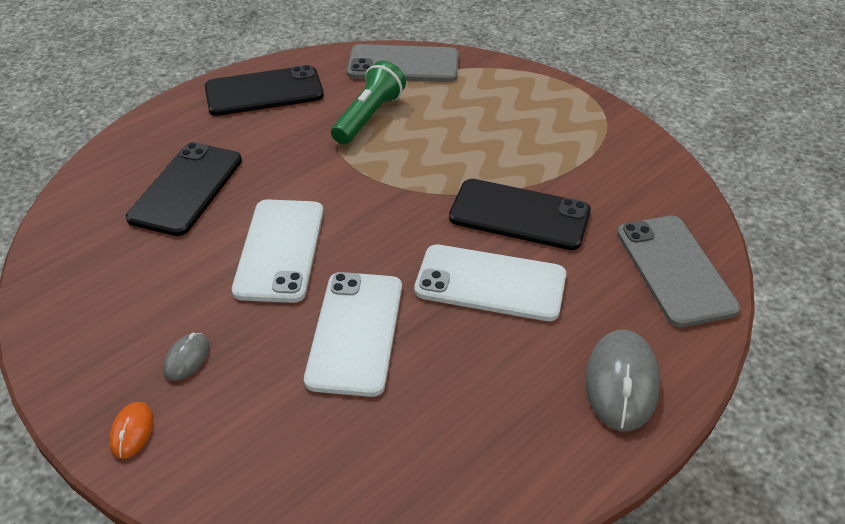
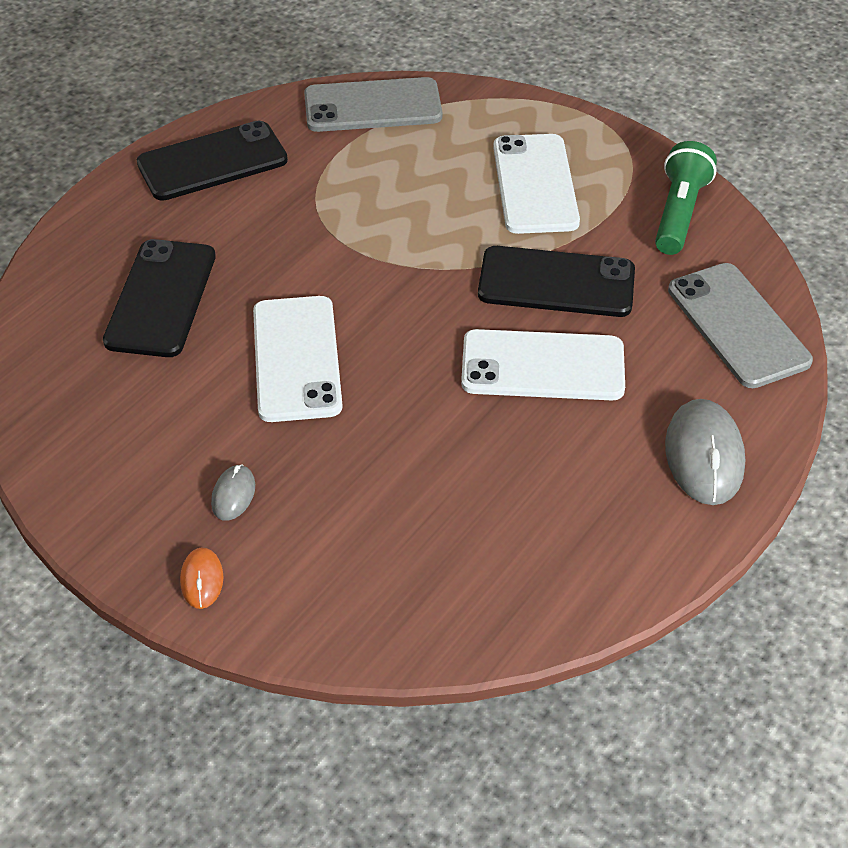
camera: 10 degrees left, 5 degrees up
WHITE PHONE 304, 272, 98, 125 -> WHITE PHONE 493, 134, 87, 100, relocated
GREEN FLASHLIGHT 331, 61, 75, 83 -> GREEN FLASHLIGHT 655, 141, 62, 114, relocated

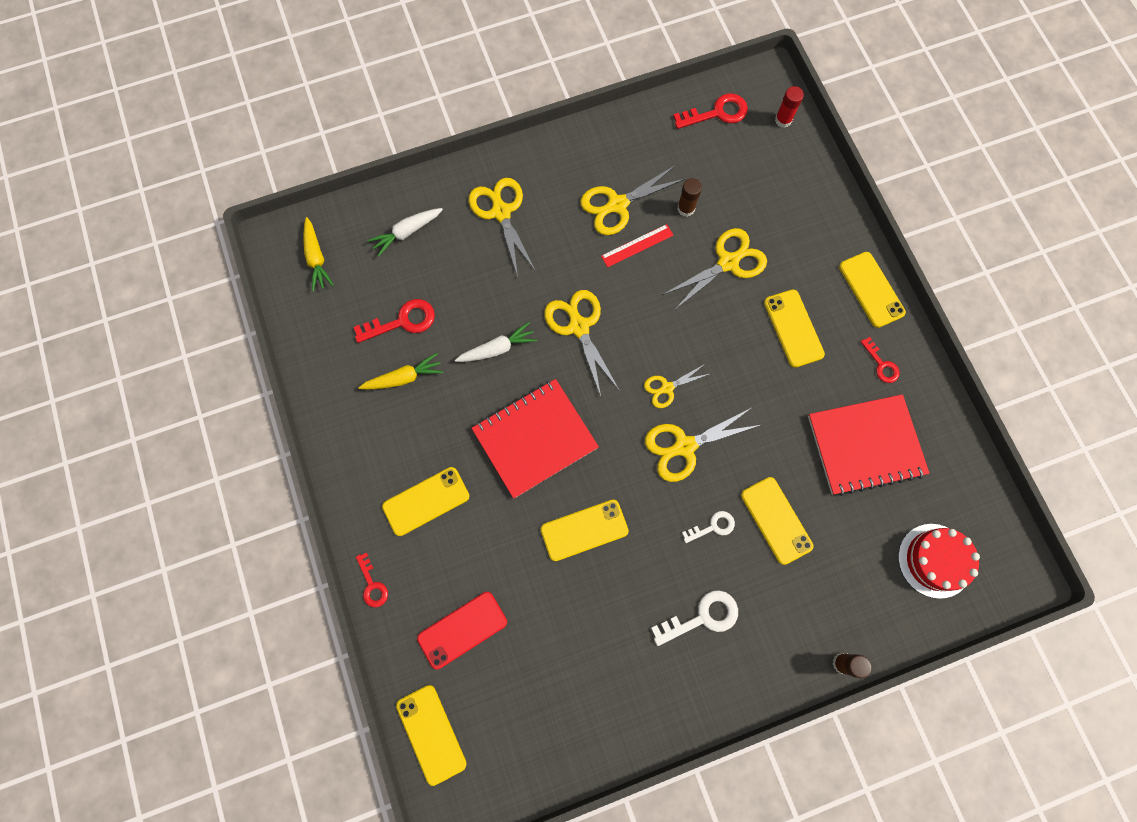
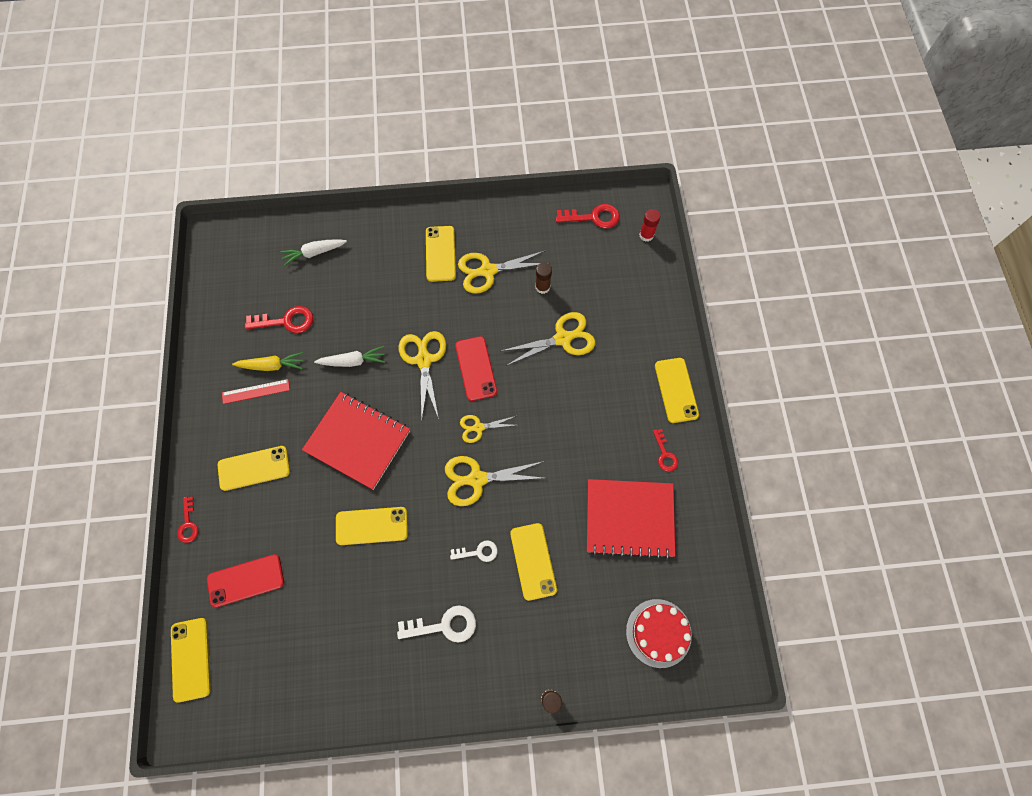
camera: 15 degrees right, 5 degrees down
YELLOW CARROT 303, 217, 31, 75 -> none
YELLOW SCISSORS 469, 178, 67, 99 -> none
none -> RED PHONE 455, 336, 42, 65
RED RULER 601, 224, 73, 43 -> RED RULER 222, 379, 68, 25, relocated
YELLOW PHONE 764, 290, 61, 78 -> YELLOW PHONE 426, 226, 30, 56, relocated
RED NOTEBOOK 472, 379, 127, 119 -> RED NOTEBOOK 302, 392, 108, 98, 45 degrees clockwise

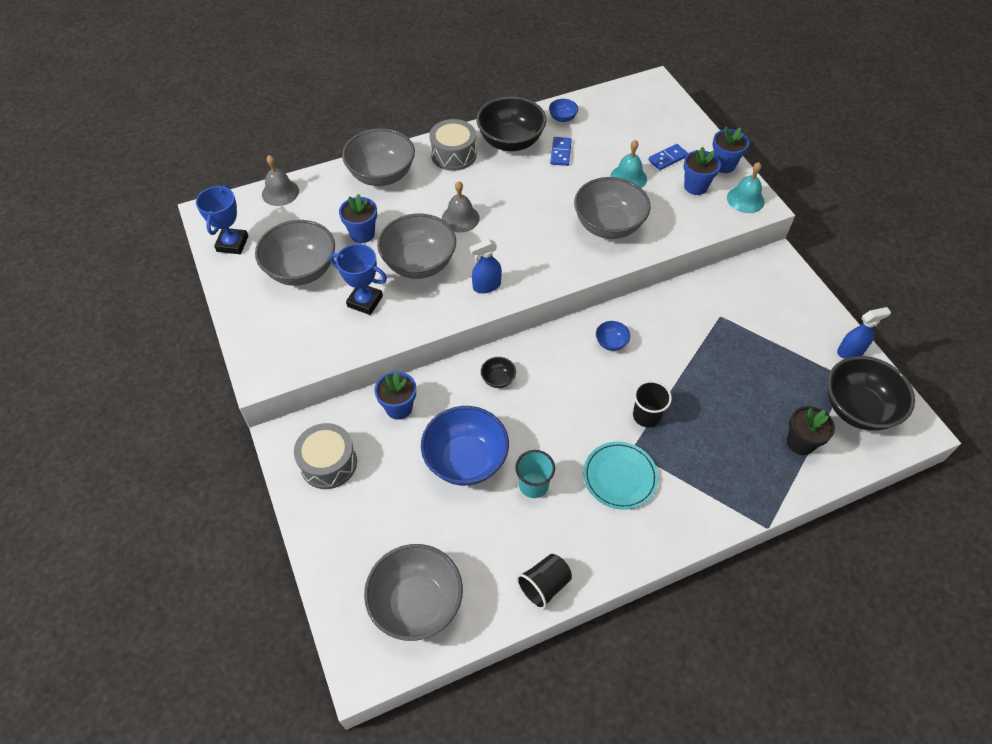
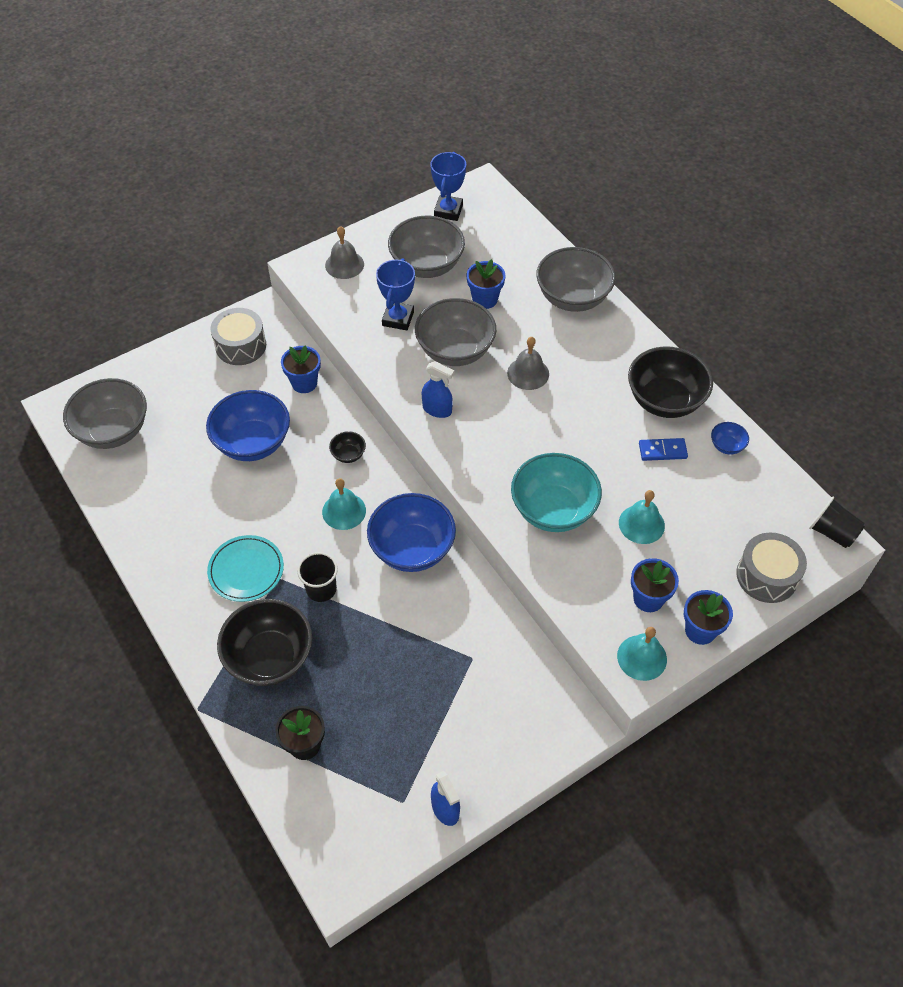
camera: 80 degrees right, 0 degrees up
TURQUOISE CUP 515, 450, 40, 48 -> none
BLUE DOMINO 648, 144, 40, 26 -> none
none -> TURQUOISE BELL 322, 478, 44, 52
GREY BELL 262, 155, 37, 51 -> GREY BELL 325, 226, 39, 53, relocated
GREY DRUM 429, 119, 48, 52 -> GREY DRUM 736, 533, 71, 70, relocated
BLACK CUP 516, 554, 56, 56 -> BLACK CUP 809, 497, 56, 51, relocated
BLACK BOWL 827, 356, 88, 75 -> BLACK BOWL 217, 599, 95, 87, relocated
GREY BOWL 574, 177, 77, 62 -> TURQUOISE BOWL 511, 453, 91, 79
BLUE TROPHY 196, 185, 52, 69 -> BLUE TROPHY 430, 152, 36, 69, 75 degrees counterclockwise
BLUE SPRAY BOTTLE 470, 239, 32, 54 -> BLUE SPRAY BOTTLE 422, 361, 32, 57, 150 degrees clockwise
BLUE BOWL 596, 321, 34, 30 -> BLUE BOWL 367, 493, 89, 79, x2.27

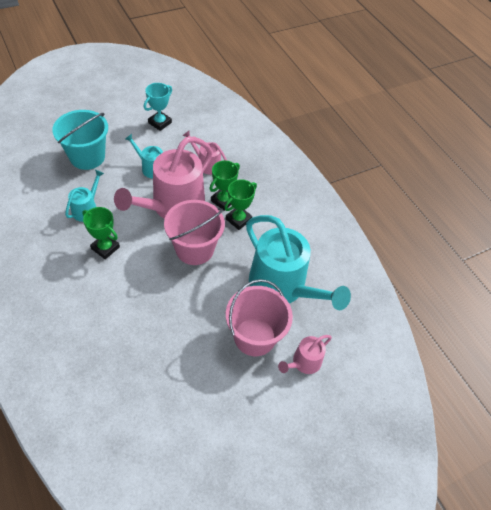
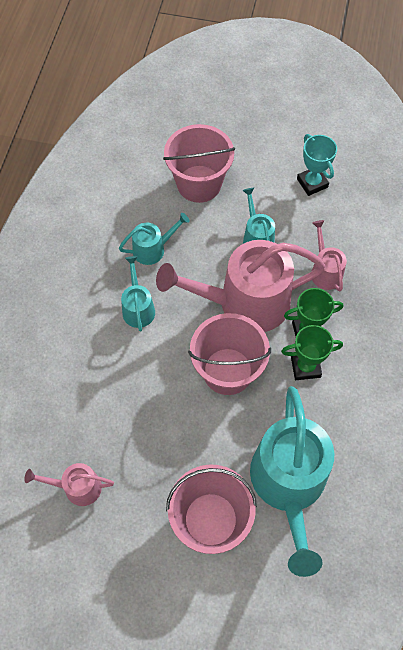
camera: 45 degrees right, 10 degrees up
PINK WATERING CAN 278, 335, 54, 39 -> PINK WATERING CAN 24, 463, 90, 43, relocated
GREEN TROPHY 82, 207, 38, 52 -> TURQUOISE WATERING CAN 121, 256, 34, 75
TURQUOISE BUCKET 53, 110, 55, 60 -> PINK BUCKET 163, 124, 72, 79
TURQUOISE TROPHY 144, 83, 28, 48 -> TURQUOISE TROPHY 297, 134, 40, 62, 75 degrees clockwise

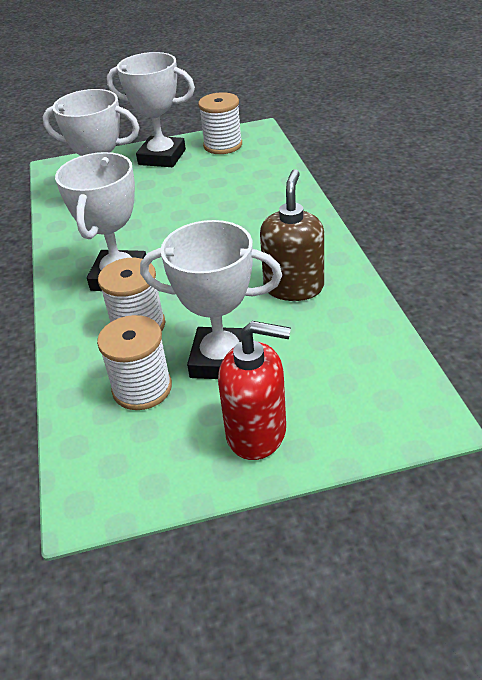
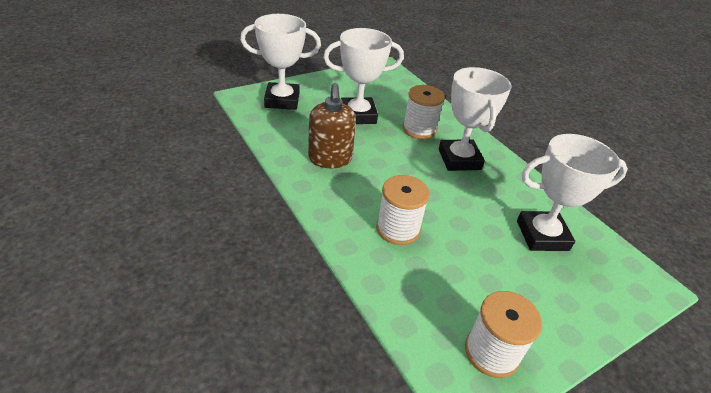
camera: 155 degrees right, 0 degrees up
RED SOAP DISPENSER 218, 321, 73, 139 -> none
WHITE SPOOL 97, 315, 75, 95 -> WHITE SPOOL 376, 175, 54, 70, relocated
WHITE TROPHY 107, 52, 88, 115 -> WHITE TROPHY 240, 14, 81, 96, relocated

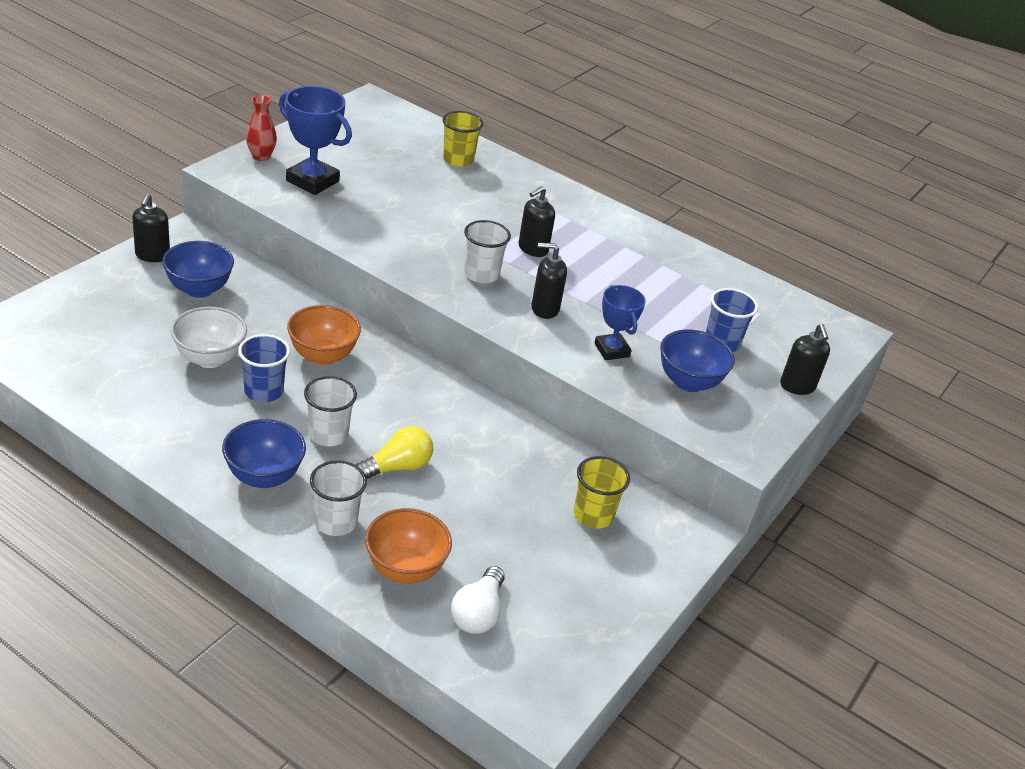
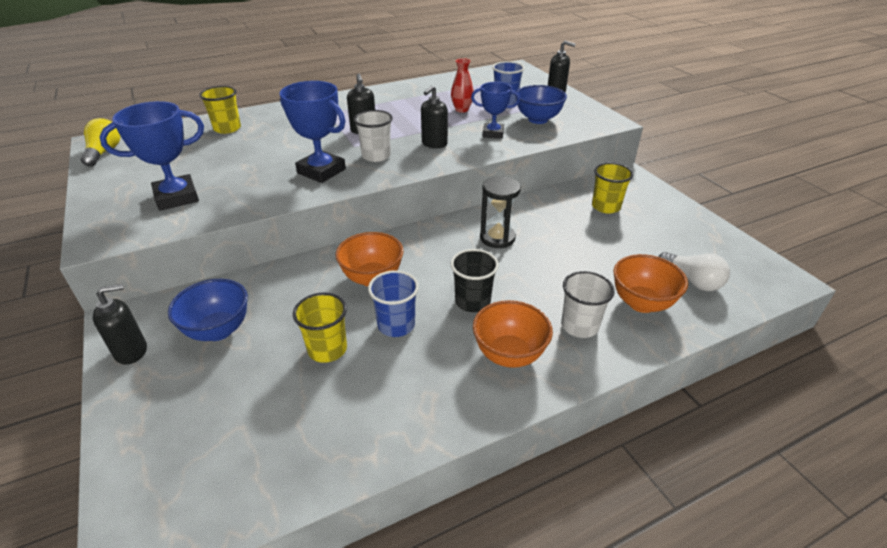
camera: 55 degrees left, 0 degrees up
none -> BLUE TROPHY 280, 81, 66, 102
none -> BLACK HOURGLASS 480, 176, 41, 72
RED VASE 246, 95, 31, 66 -> RED VASE 451, 58, 23, 55, relocated
YELLOW LIGHT BULB 356, 426, 77, 53 -> YELLOW LIGHT BULB 81, 118, 39, 49, relocated
WHITE BOWL 171, 307, 76, 61 -> YELLOW CUP 293, 293, 54, 70
BLUE BOWL 222, 419, 84, 69 -> ORANGE BOWL 473, 300, 80, 68
WHITE CUP 304, 376, 53, 70 -> BLACK CUP 451, 249, 48, 63
BLACK SOAP DISPENSER 132, 193, 38, 69 -> BLACK SOAP DISPENSER 93, 284, 54, 81, 60 degrees counterclockwise

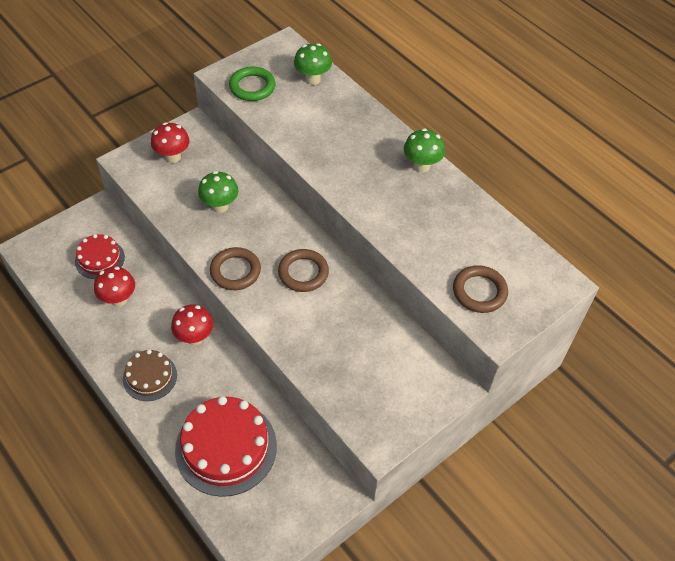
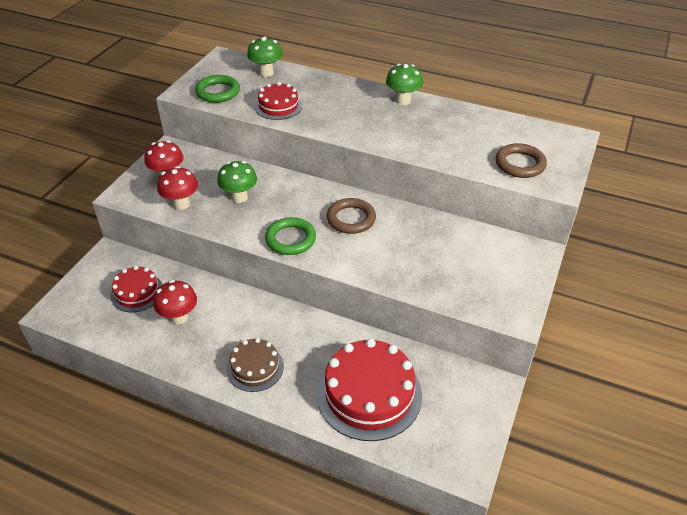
camera: 25 degrees left, 10 degrees down
none -> RED CAKE 255, 82, 47, 38
RED MUSHROOM 171, 304, 42, 41 -> RED MUSHROOM 157, 166, 41, 44, relocated
BROWN RING 210, 247, 51, 43 -> GREEN RING 265, 217, 51, 38

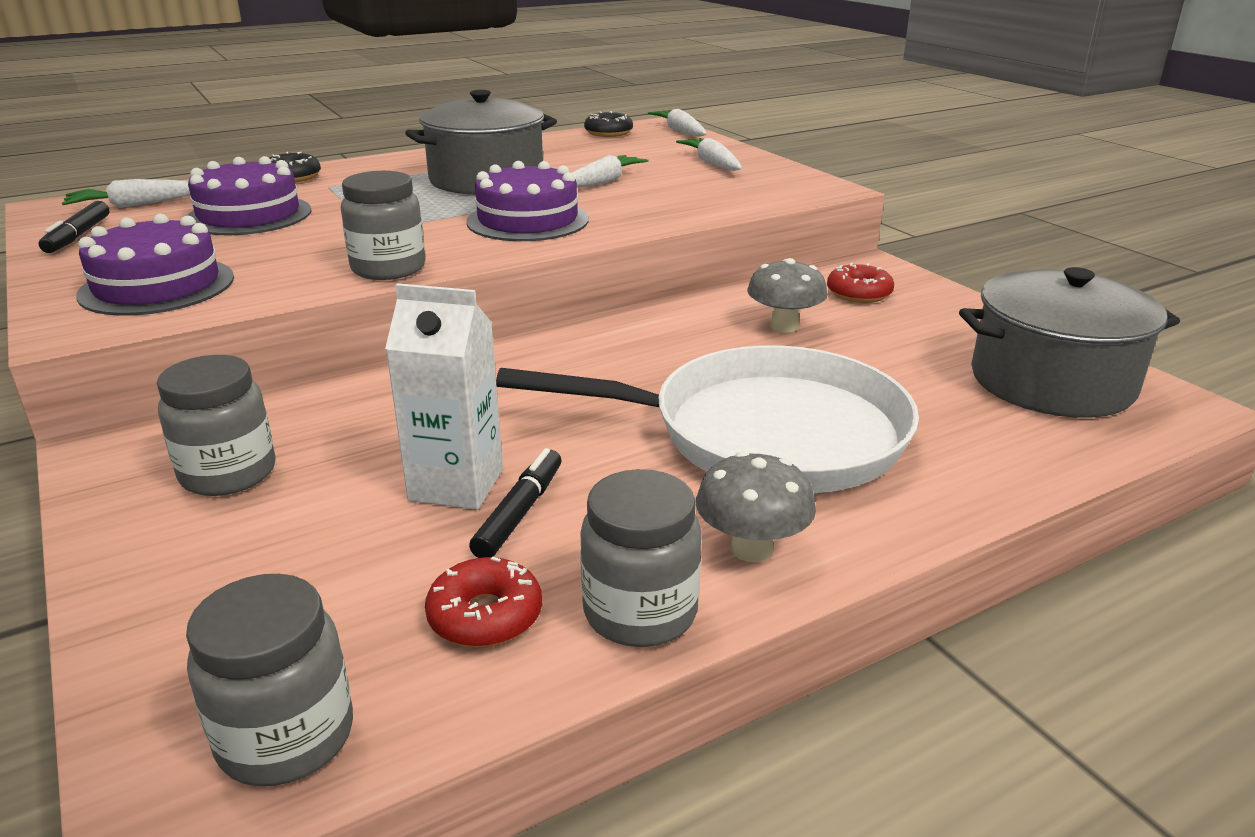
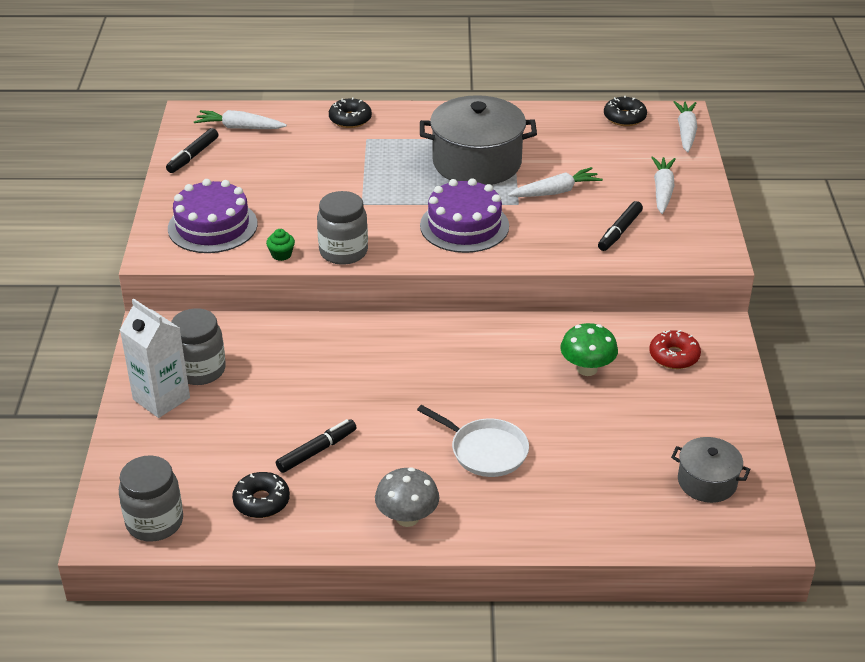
camera: 30 degrees right, 10 degrees up
PURPLE CAKE 187, 156, 124, 79 -> none
GREY JAR 580, 469, 122, 178 -> none
none -> GREEN CUPCAKE 266, 229, 29, 32
none -> BLACK MARKER 598, 201, 45, 50
WHITE CARTON 385, 283, 118, 227 -> WHITE CARTON 120, 299, 70, 119, relocated
RED DONUT 425, 557, 117, 91 -> BLACK DONUT 232, 472, 58, 46
GREY MUSHROOM 747, 258, 81, 75 -> GREEN MUSHROOM 560, 323, 58, 53
WHITE PAN 496, 345, 423, 148 -> WHITE PAN 417, 405, 112, 72, x0.48
GREY POT 959, 267, 221, 151 -> GREY POT 671, 437, 79, 66, x0.53

